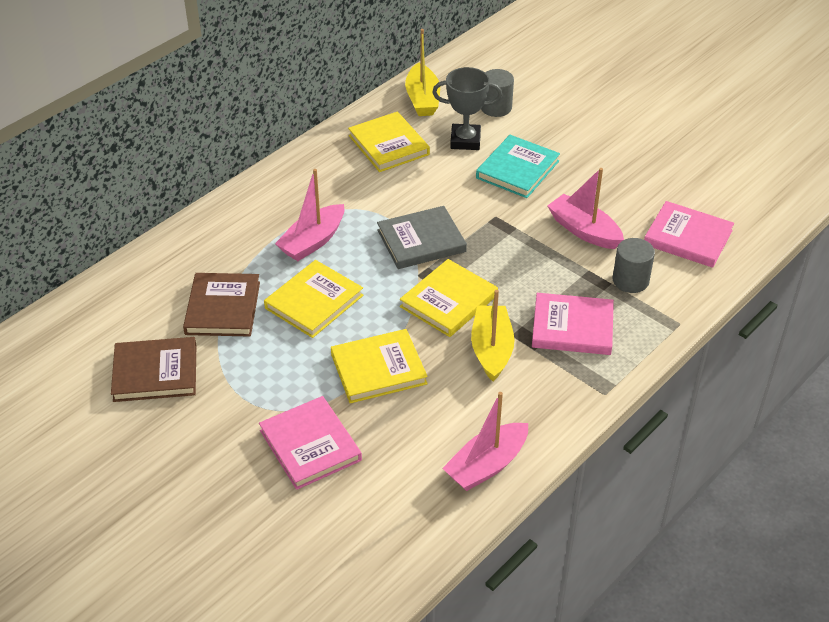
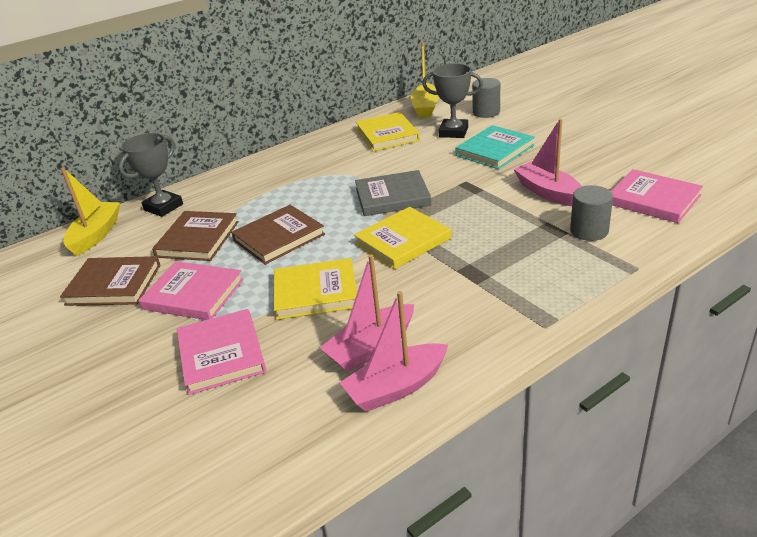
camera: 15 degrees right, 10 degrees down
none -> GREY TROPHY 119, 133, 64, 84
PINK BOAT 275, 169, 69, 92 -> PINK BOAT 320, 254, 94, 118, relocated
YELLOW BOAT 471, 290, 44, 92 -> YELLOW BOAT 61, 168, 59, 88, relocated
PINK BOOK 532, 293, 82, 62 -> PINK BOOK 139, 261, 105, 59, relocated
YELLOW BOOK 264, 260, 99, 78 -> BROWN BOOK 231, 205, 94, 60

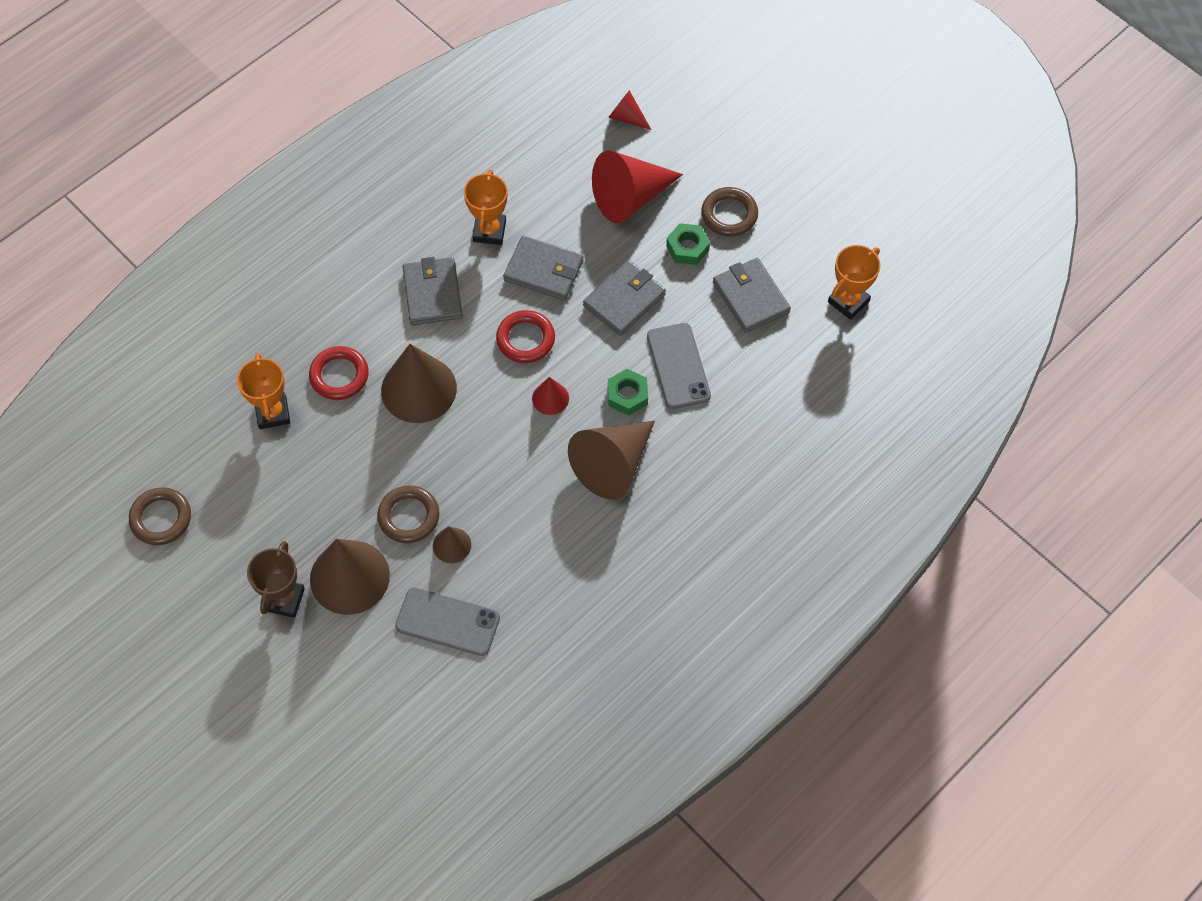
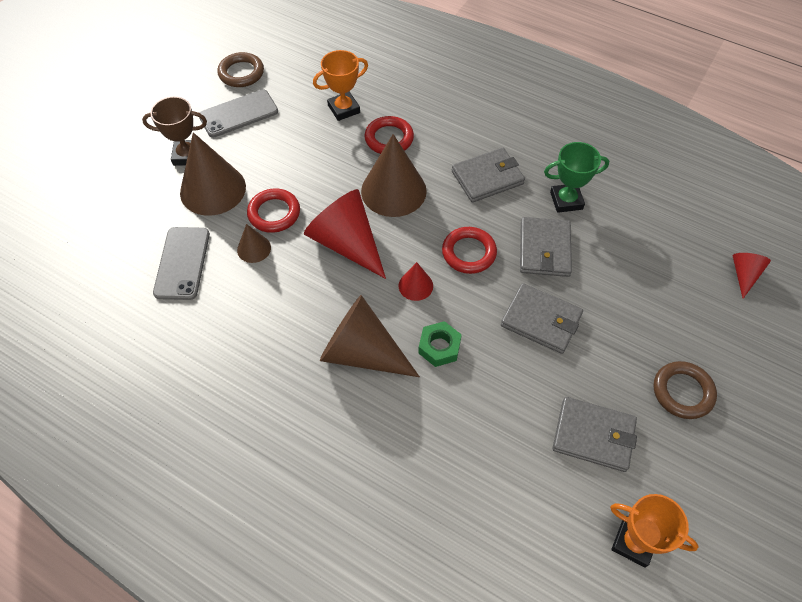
camera: 75 degrees right, 5 degrees down
GREEN NUT 666, 223, 44, 42 -> none
RED CONE 592, 150, 91, 73 -> RED CONE 304, 189, 82, 90, relocated
GREY PHONE 647, 323, 64, 86 -> GREY PHONE 199, 89, 79, 48, relocated
BROWN RING 377, 485, 62, 58 -> RED RING 247, 188, 53, 45
ORANGE TROPHY 464, 170, 44, 75 -> GREEN TROPHY 544, 142, 65, 71
GREY WALLET 713, 258, 78, 75 -> GREY WALLET 552, 397, 85, 75, 60 degrees clockwise

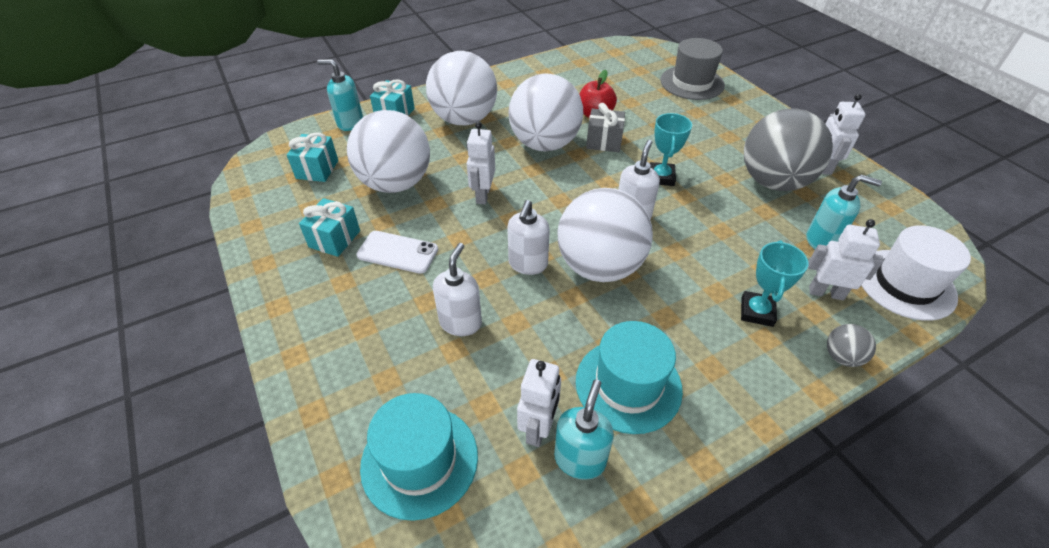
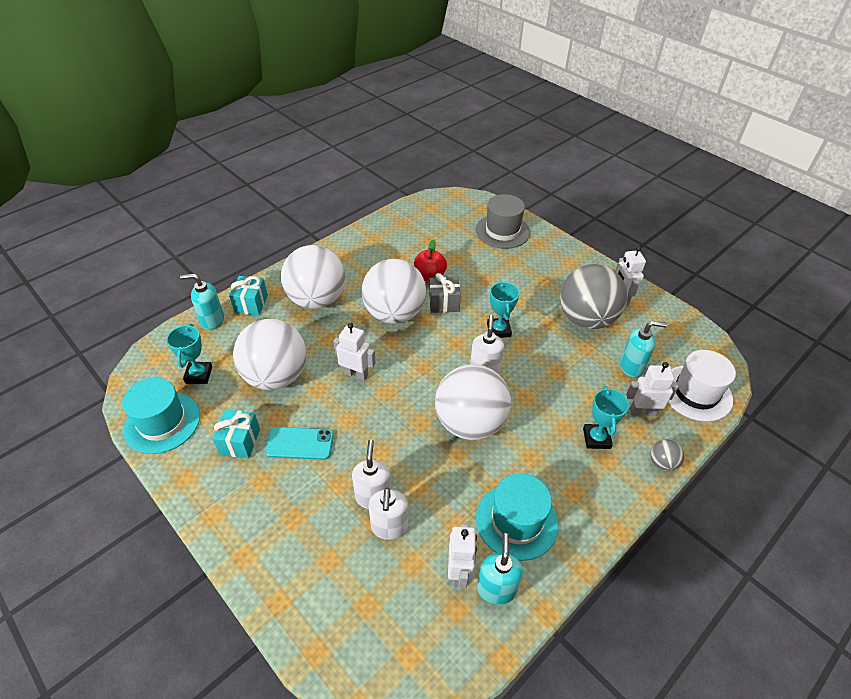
camera: 15 degrees left, 0 degrees up
TURQUOISE HAT 360, 393, 118, 128 -> TURQUOISE HAT 122, 378, 78, 76, relocated
WHITE SOAP DISPENSER 507, 200, 43, 75 -> WHITE SOAP DISPENSER 368, 487, 40, 53, relocated
TURQUOISE GIFT 287, 132, 51, 50 -> TURQUOISE TROPHY 166, 324, 46, 60
WHITE PHONE 357, 231, 81, 43 -> TURQUOISE PHONE 265, 427, 69, 33
WHITE ROBOT 467, 122, 28, 82 -> WHITE ROBOT 333, 323, 43, 58, 120 degrees clockwise

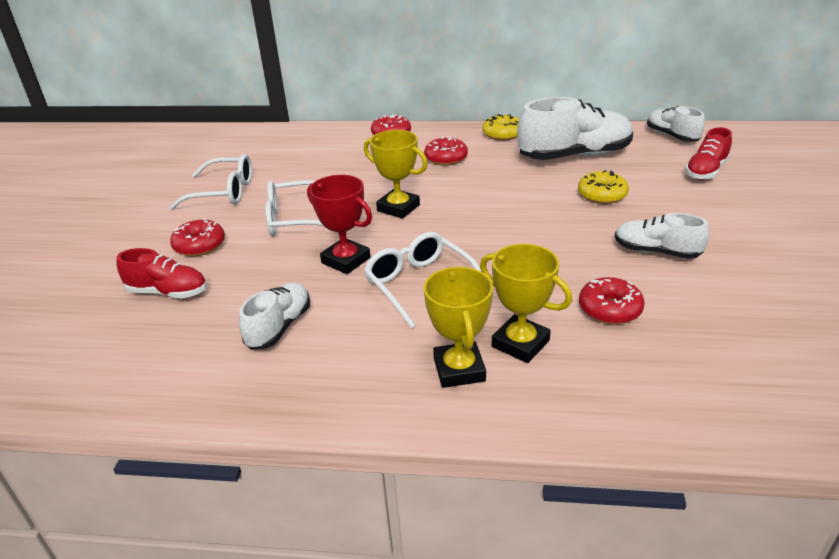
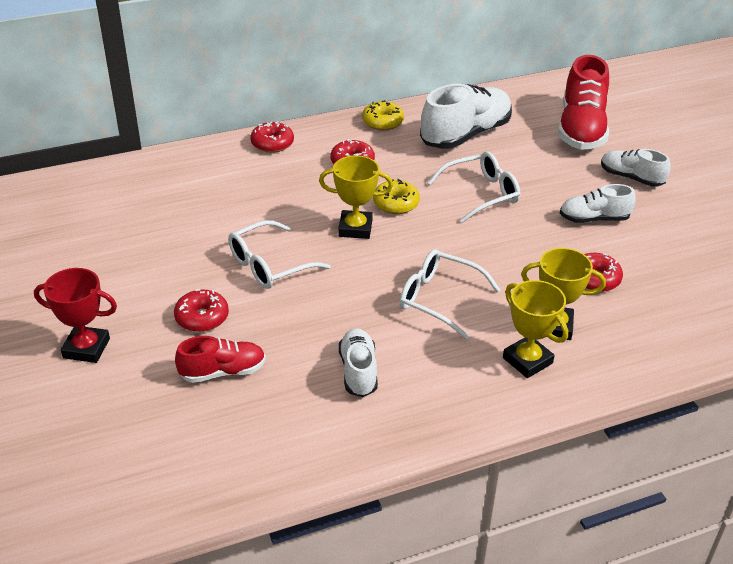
camera: 30 degrees left, 5 degrees up
WHITE GLASSES 169, 154, 83, 56 -> WHITE GLASSES 428, 151, 92, 72, relocated
RED TROPHY 307, 175, 65, 99 -> RED TROPHY 34, 268, 83, 95, relocated
YELLOW DONUT 578, 170, 51, 34 -> YELLOW DONUT 373, 179, 47, 35, relocated
WHITE SHOE 647, 106, 58, 36 -> WHITE SHOE 601, 149, 70, 38, relocated
RED SHOE 685, 127, 47, 53 -> RED SHOE 558, 55, 51, 95, x1.78

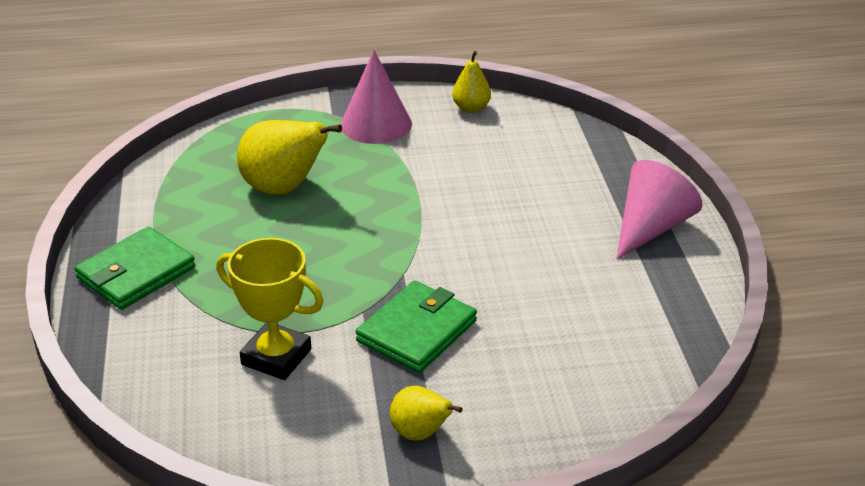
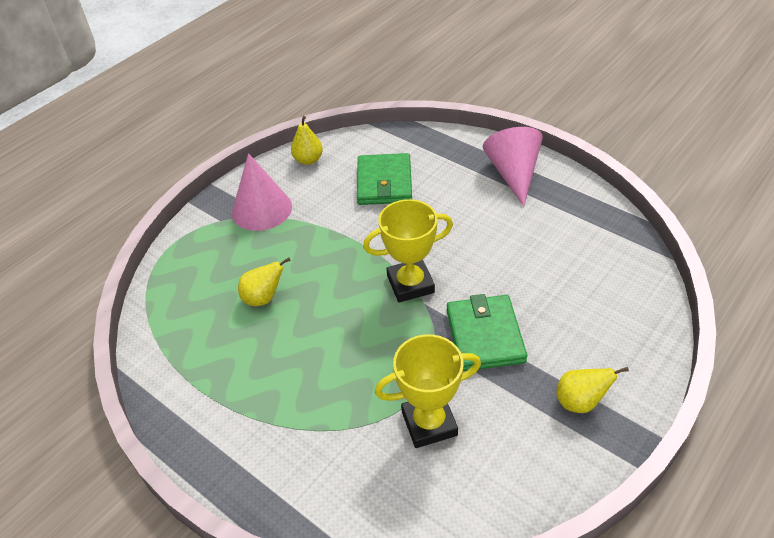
camera: 40 degrees left, 10 degrees up
none -> YELLOW TROPHY 363, 199, 90, 103
GREEN WALLET 74, 227, 121, 83 -> GREEN WALLET 357, 153, 55, 52, relocated
YELLOW PEAR 237, 120, 105, 75 -> YELLOW PEAR 238, 258, 53, 48, x0.57

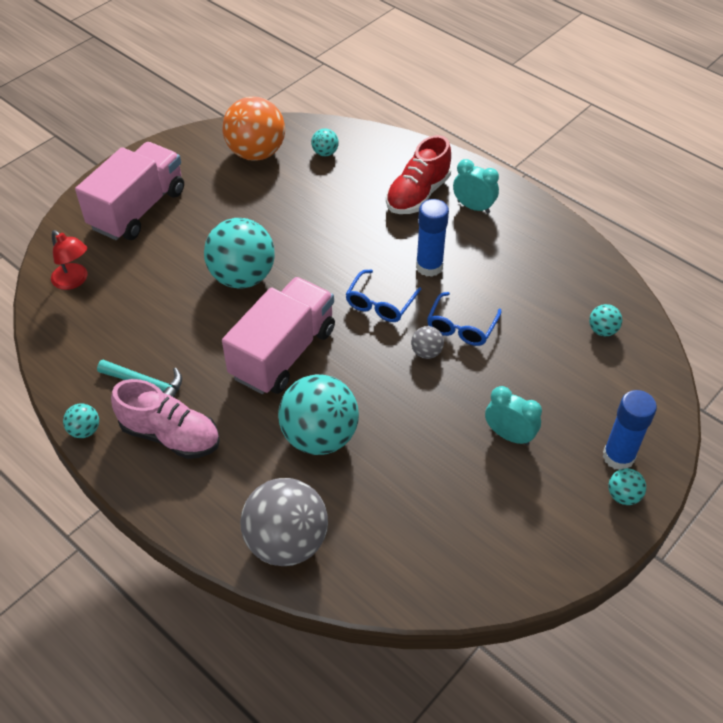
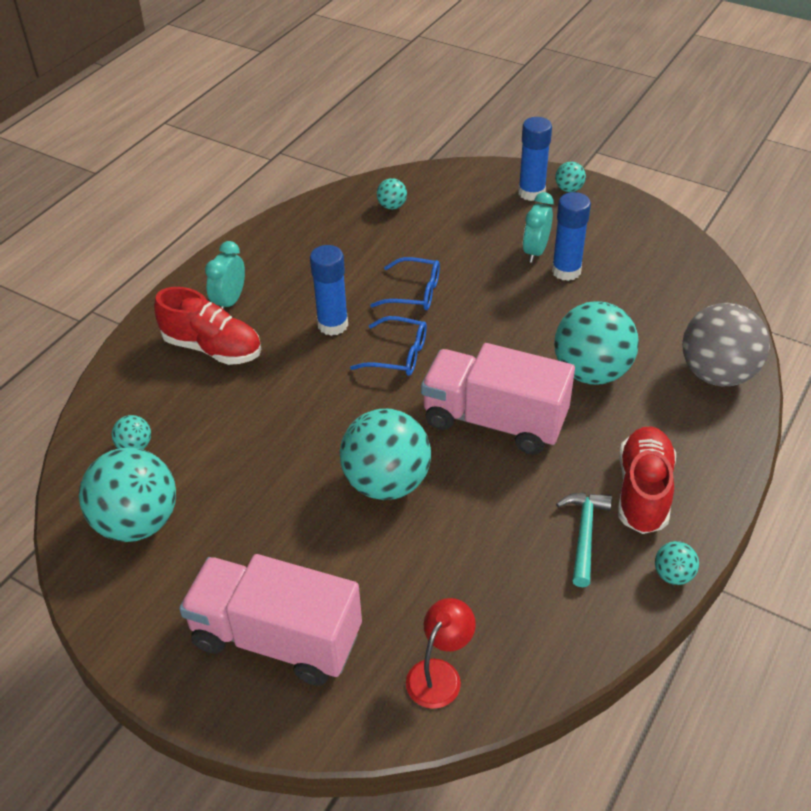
camera: 100 degrees left, 5 degrees down
GREY BALL 411, 326, 33, 33 -> none
none -> BLUE GLUE STICK 552, 192, 39, 89
PINK SHOE 111, 379, 109, 80 -> RED SHOE 618, 426, 58, 108
ORANGE BALL 222, 96, 63, 65 -> TURQUOISE BALL 79, 448, 97, 94

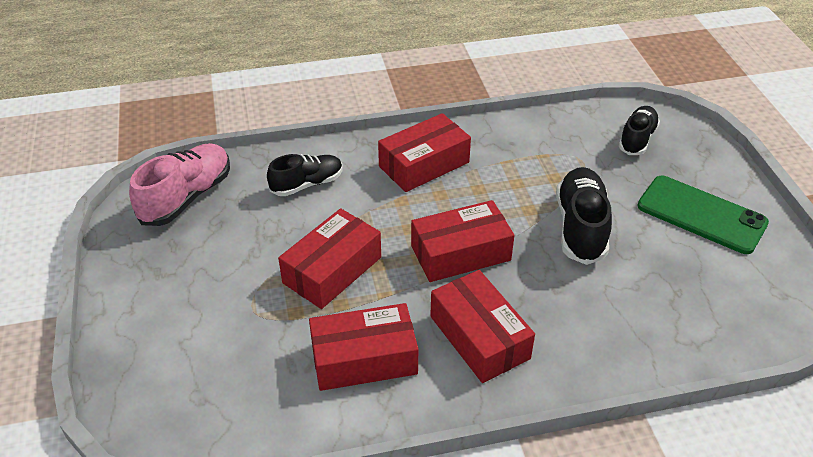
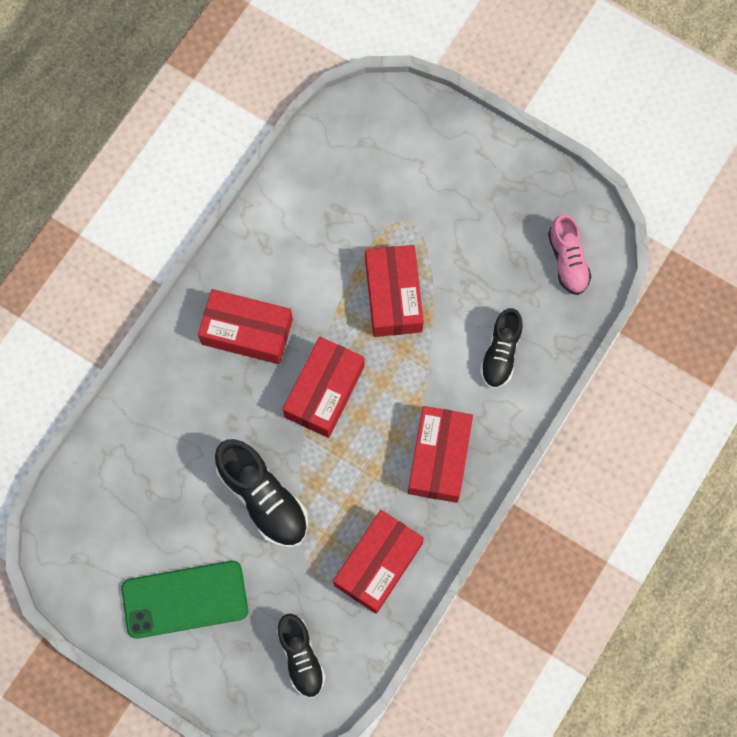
camera: 135 degrees right, 30 degrees up
RED BOX 309, 303, 109, 88 -> RED BOX 333, 510, 91, 104, relocated
PINK SHOE 129, 143, 101, 83 -> PINK SHOE 548, 214, 43, 81, x0.66

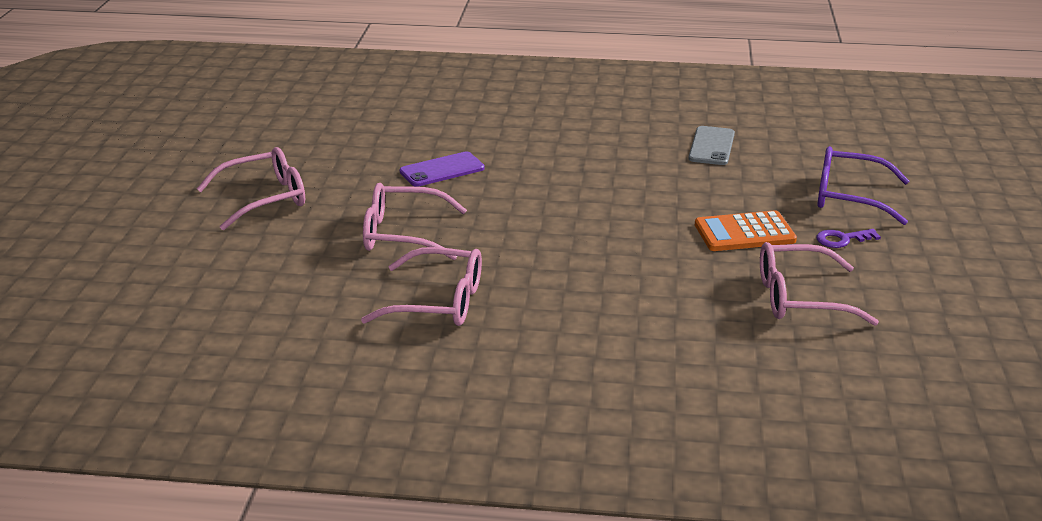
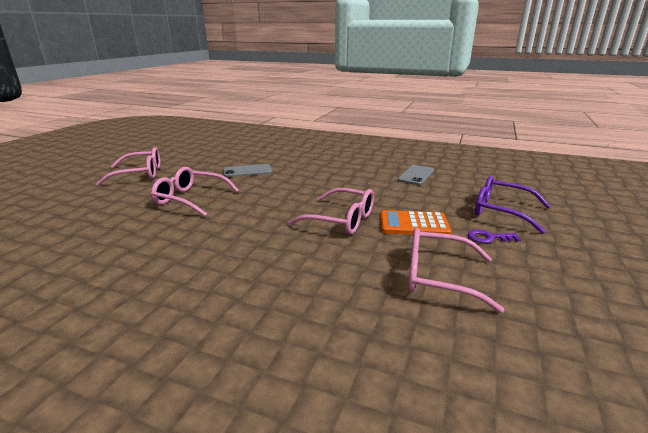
camera: 15 degrees right, 5 degrees down
PINK GLASSES 361, 247, 121, 79 -> PINK GLASSES 288, 188, 86, 46, relocated
PURPLE PHONE 400, 152, 85, 35 -> GREY PHONE 223, 164, 49, 13

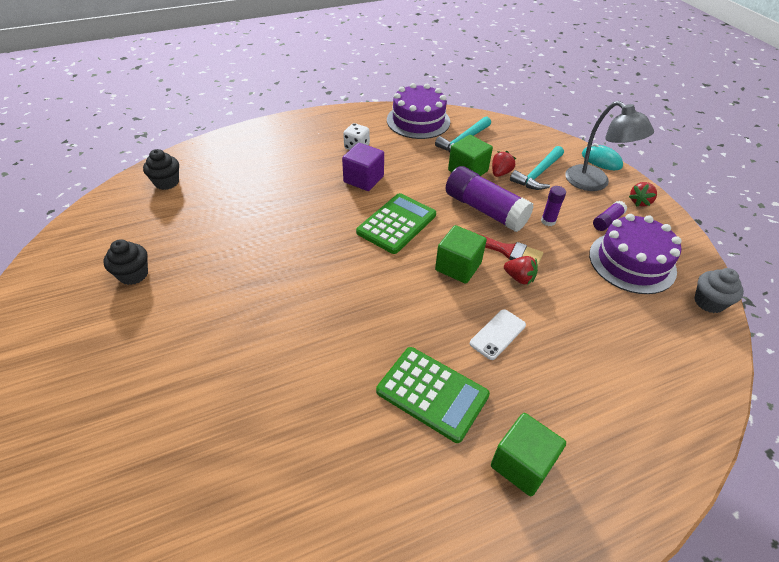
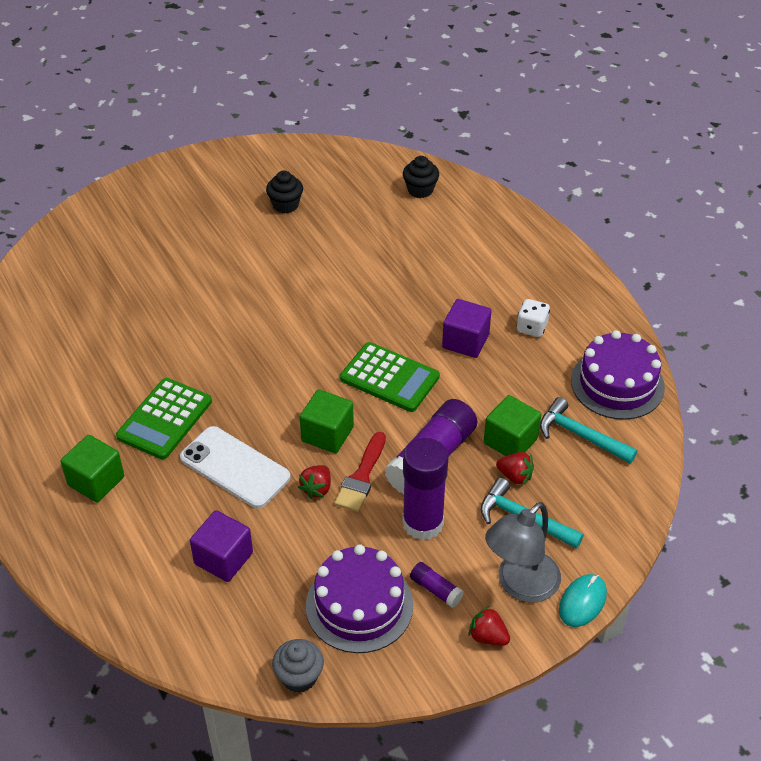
camera: 85 degrees right, 0 degrees up
none -> PURPLE CUBE 190, 510, 63, 72
WHITE PHONE 470, 309, 56, 51 -> WHITE PHONE 180, 426, 111, 82, x1.73
PURPLE GLUE STICK 541, 186, 25, 40 -> PURPLE GLUE STICK 402, 438, 47, 102, x2.16

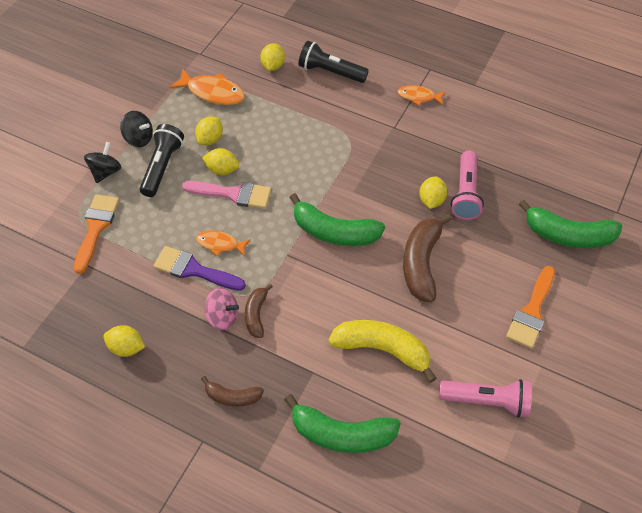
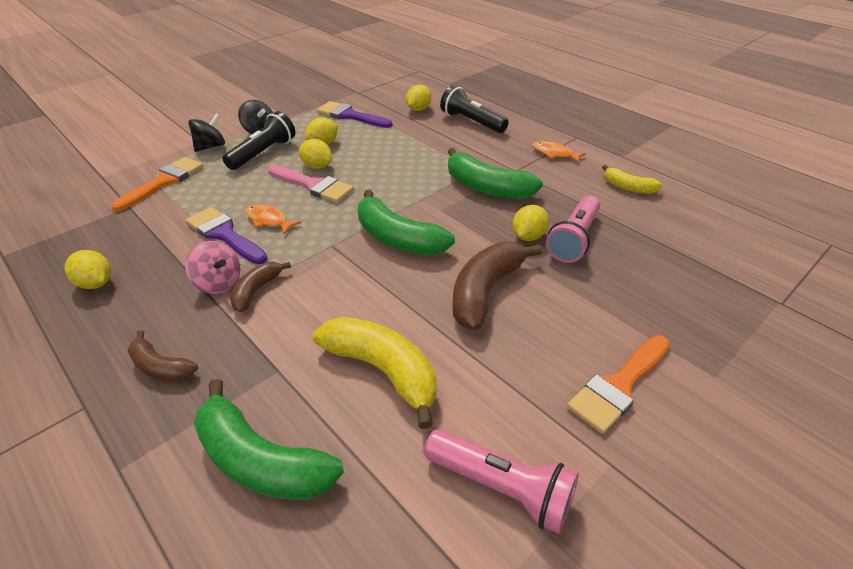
camera: 20 degrees right, 15 degrees down
none -> YELLOW BANANA 602, 165, 61, 29
GREEN BANANA 519, 200, 103, 48 -> GREEN BANANA 448, 148, 95, 51, relocated
ORANGE FISH 169, 69, 76, 36 -> PURPLE BRUSH 317, 101, 75, 27

